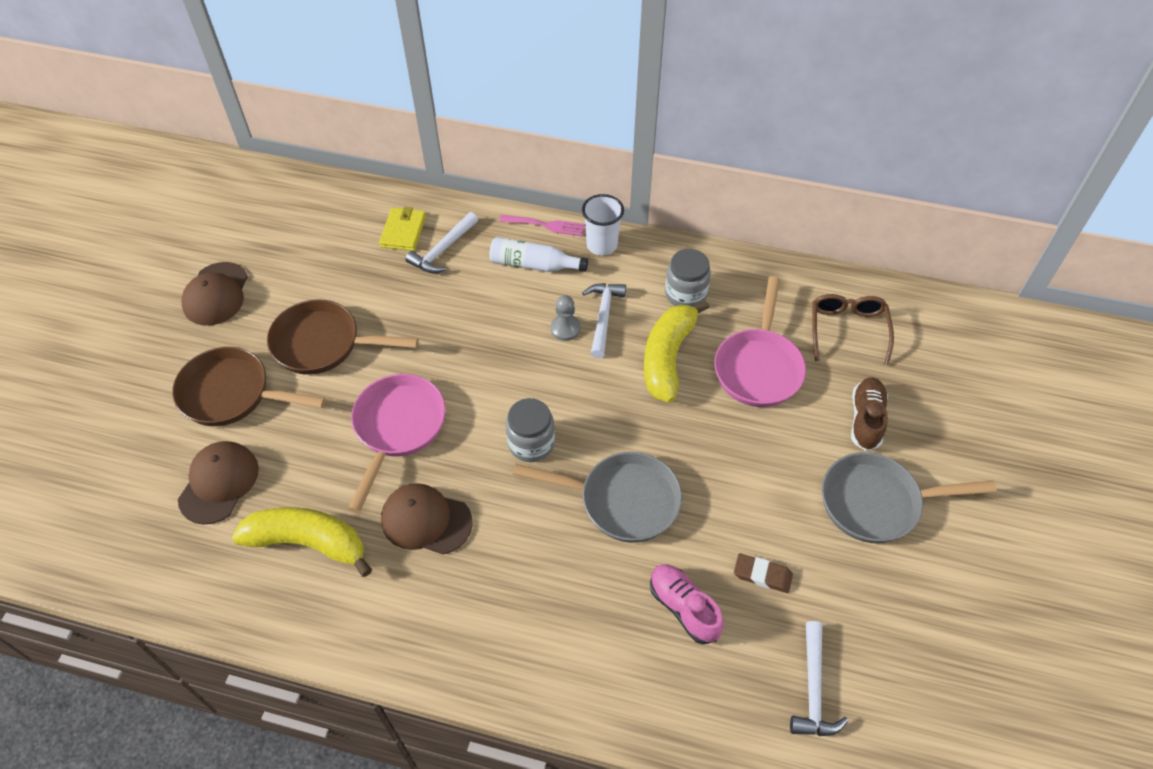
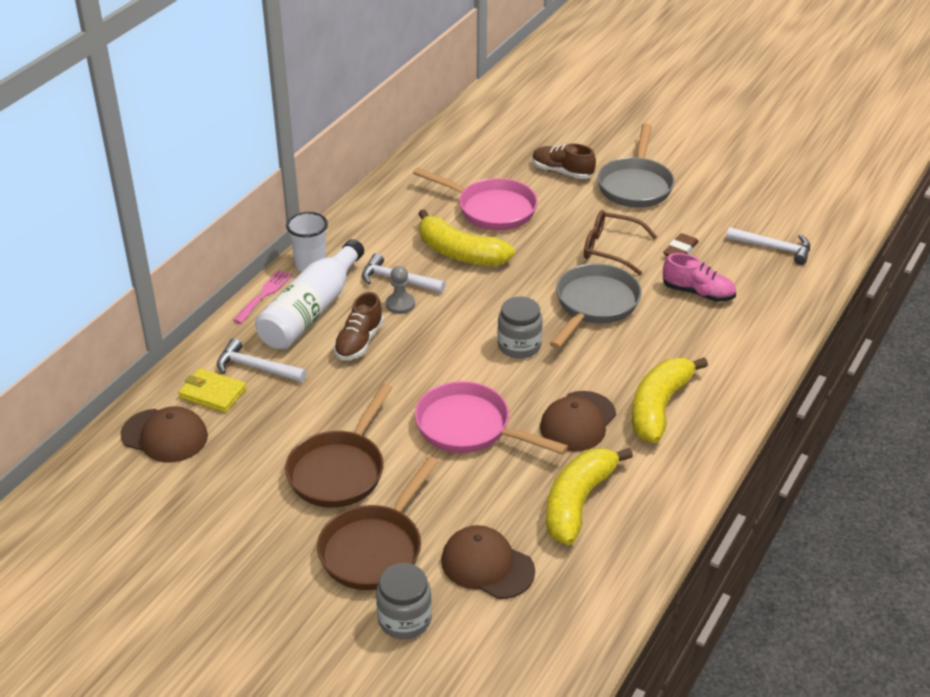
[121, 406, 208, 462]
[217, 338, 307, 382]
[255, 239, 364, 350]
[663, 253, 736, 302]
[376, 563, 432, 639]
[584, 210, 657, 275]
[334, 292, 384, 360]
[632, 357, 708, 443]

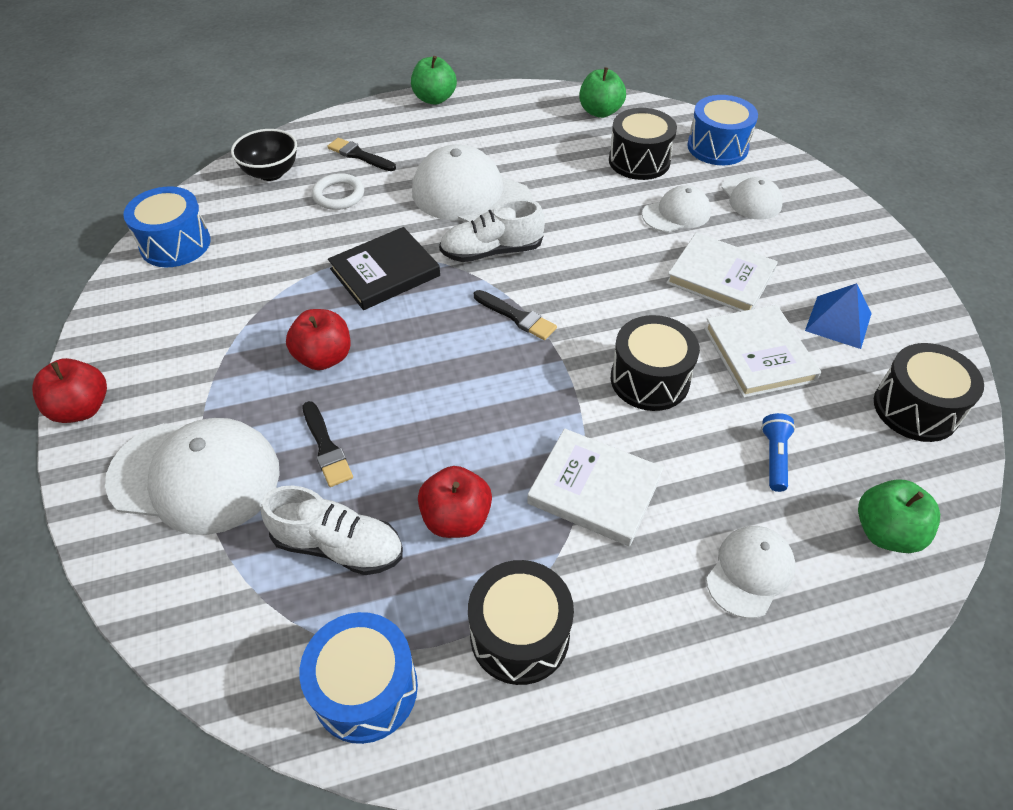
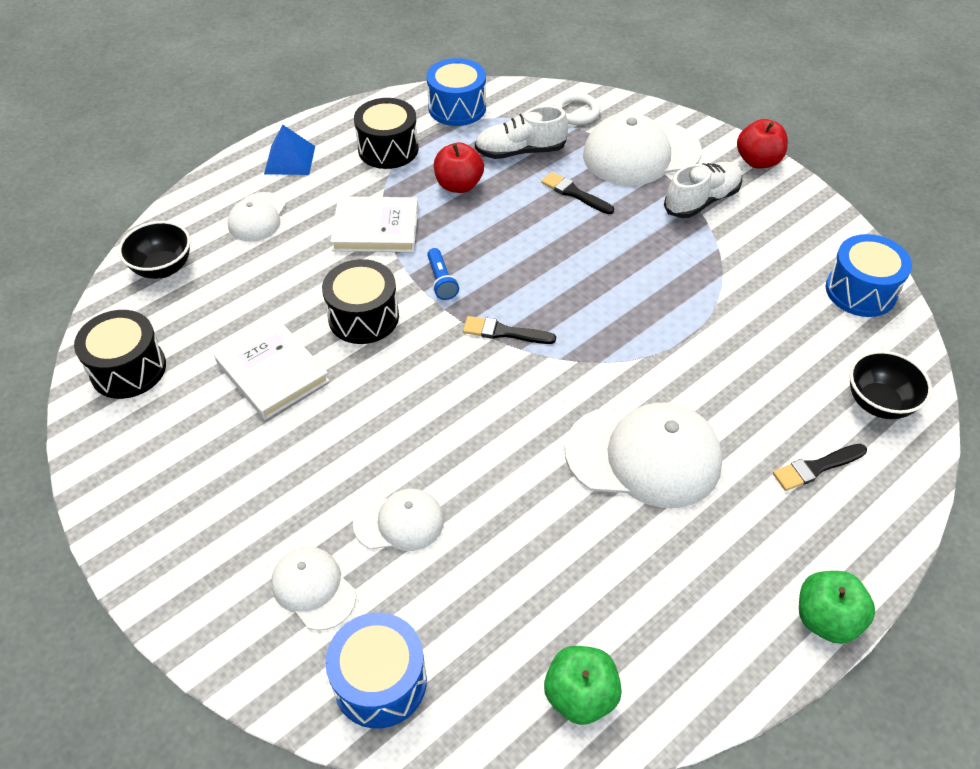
[286, 309, 350, 370] (first image)
[554, 92, 600, 125]
[773, 444, 867, 491]
[328, 227, 440, 310] (first image)
[664, 162, 742, 218]
[609, 108, 677, 180] (first image)
[353, 489, 444, 551]
[666, 233, 778, 312] (first image)
[427, 248, 459, 300]
[264, 124, 315, 175]
[118, 221, 190, 279]

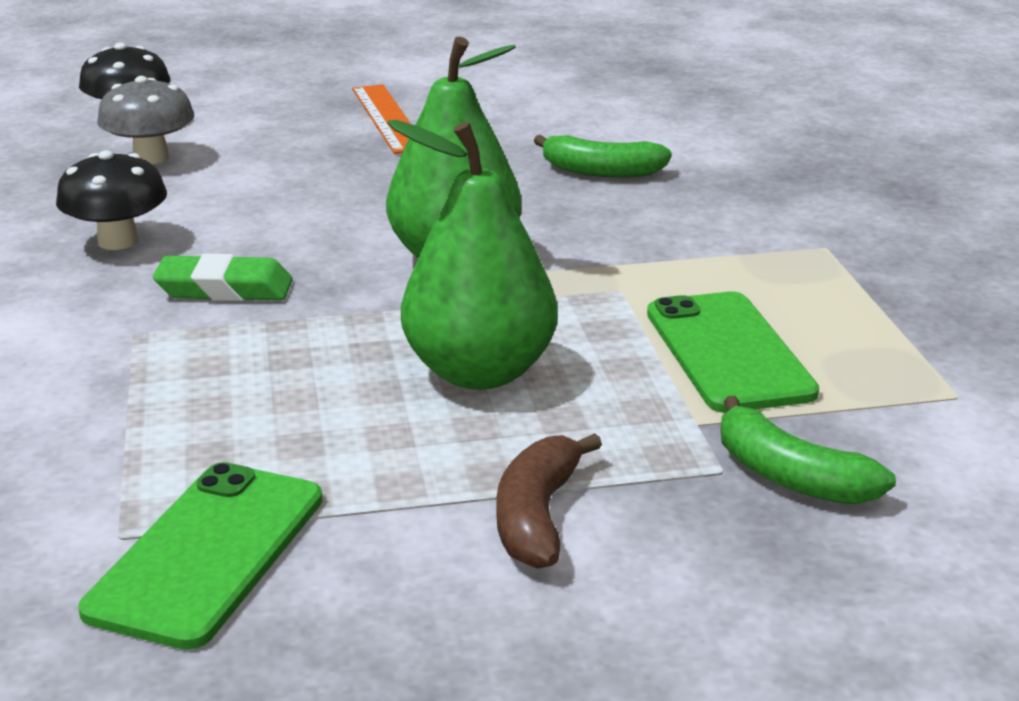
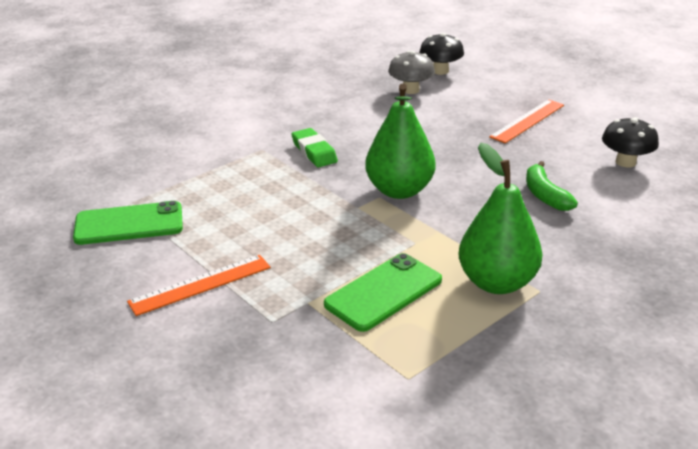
[602, 117, 659, 167]
[459, 143, 543, 294]
[127, 255, 271, 316]
[721, 396, 896, 504] (first image)

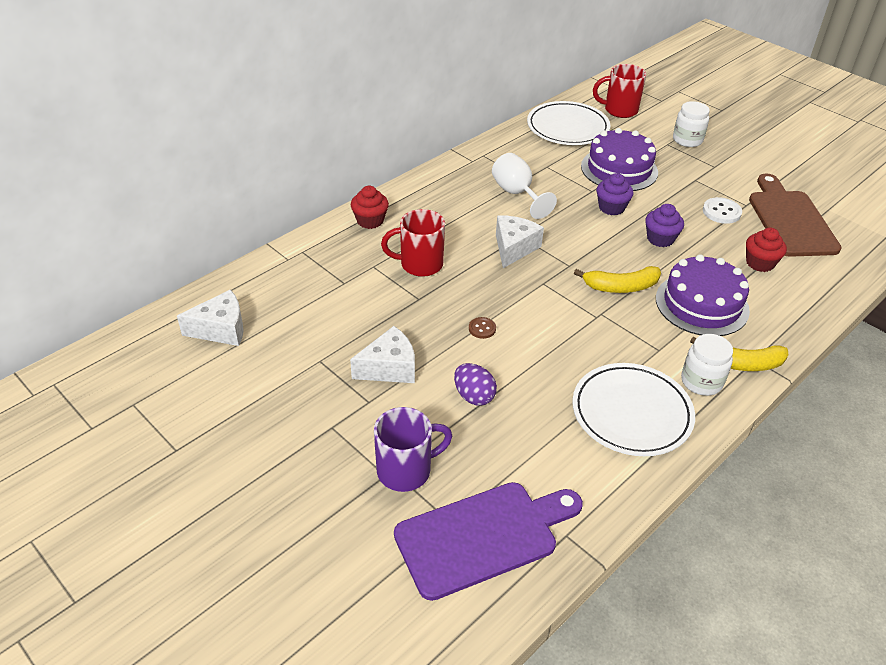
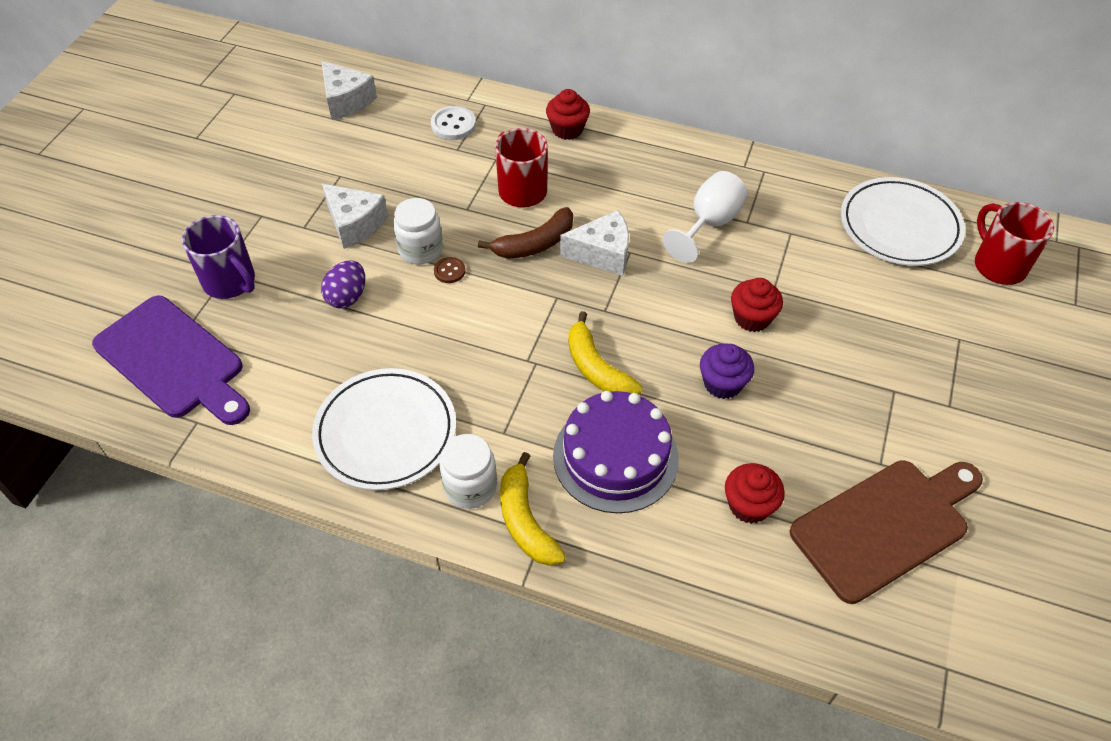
[581, 128, 658, 191] (first image)
[731, 278, 783, 332]
[393, 198, 443, 264]
[431, 106, 476, 140]
[478, 207, 573, 259]

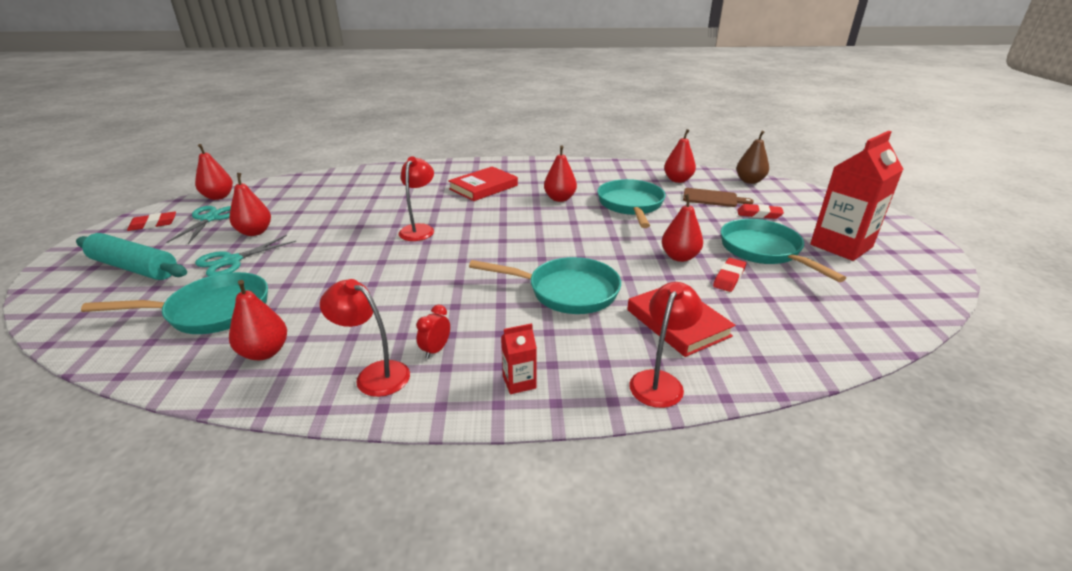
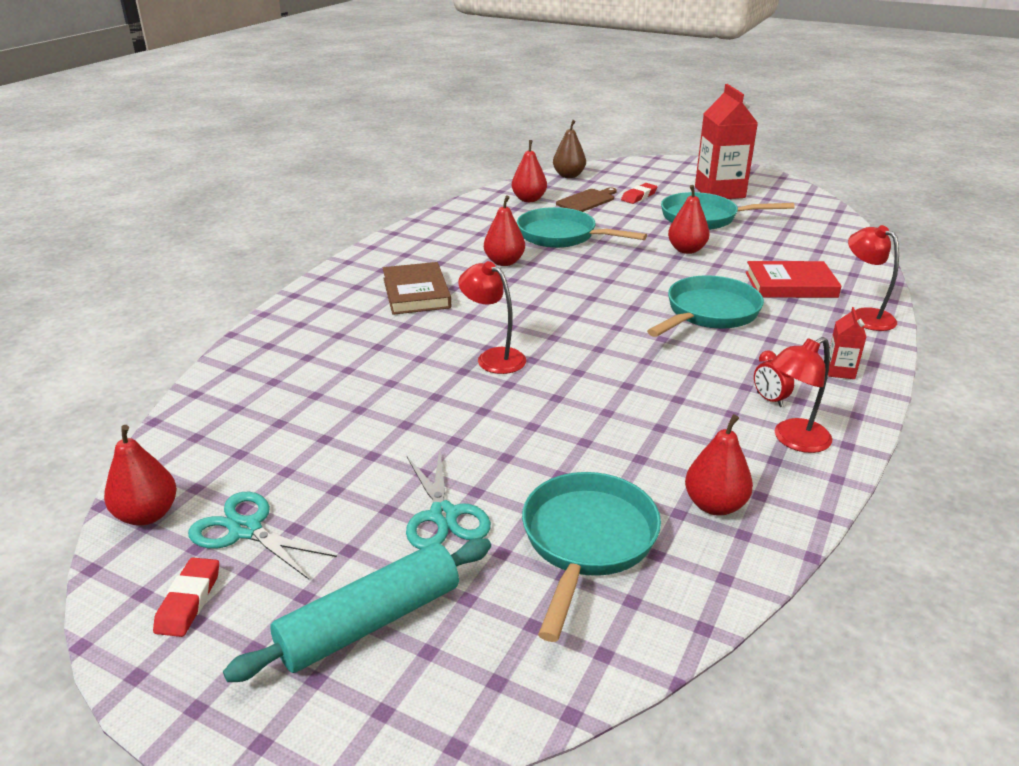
[229, 173, 271, 236] (first image)
[383, 262, 451, 315]
[713, 258, 746, 292] (first image)

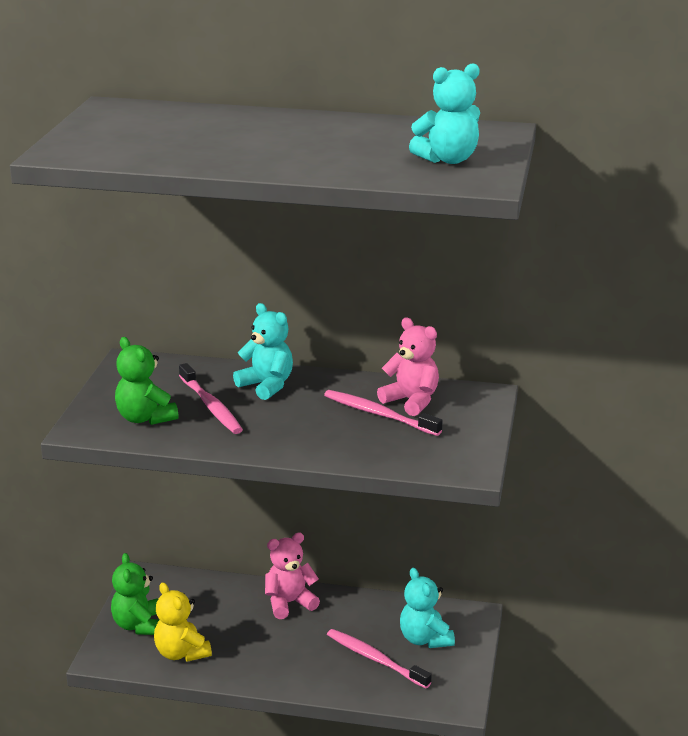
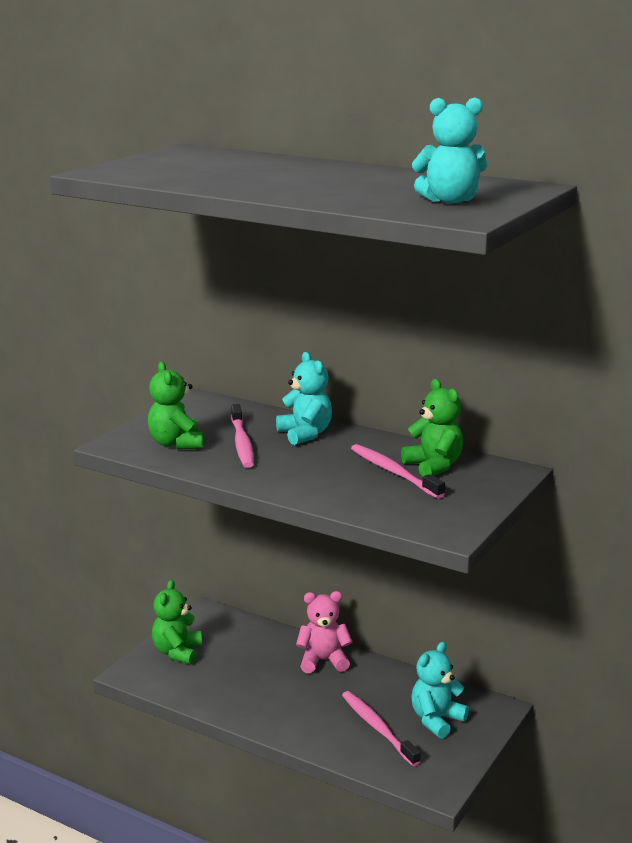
[154, 582, 212, 662] (first image)
[401, 379, 463, 477]
[411, 642, 469, 739]

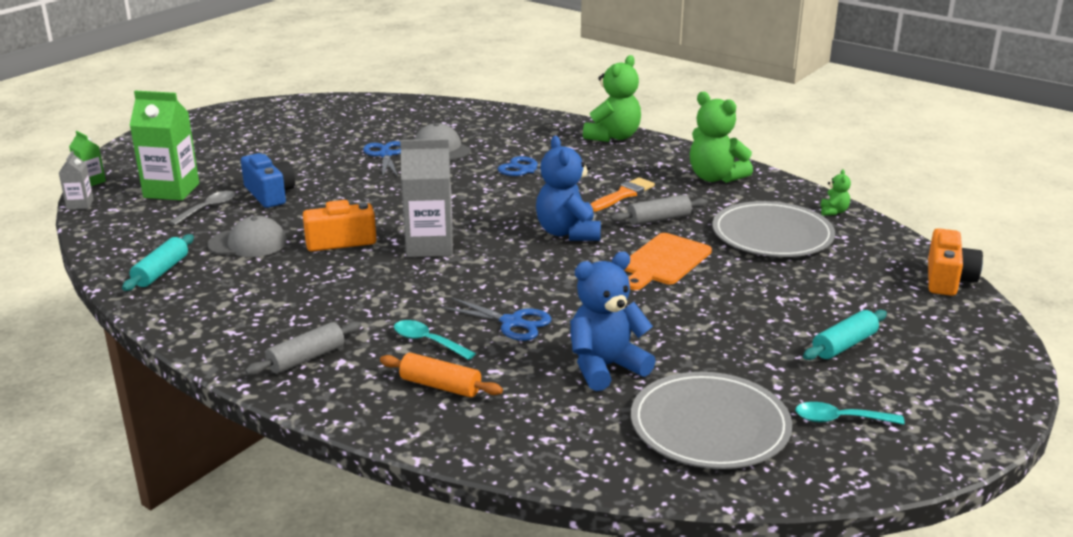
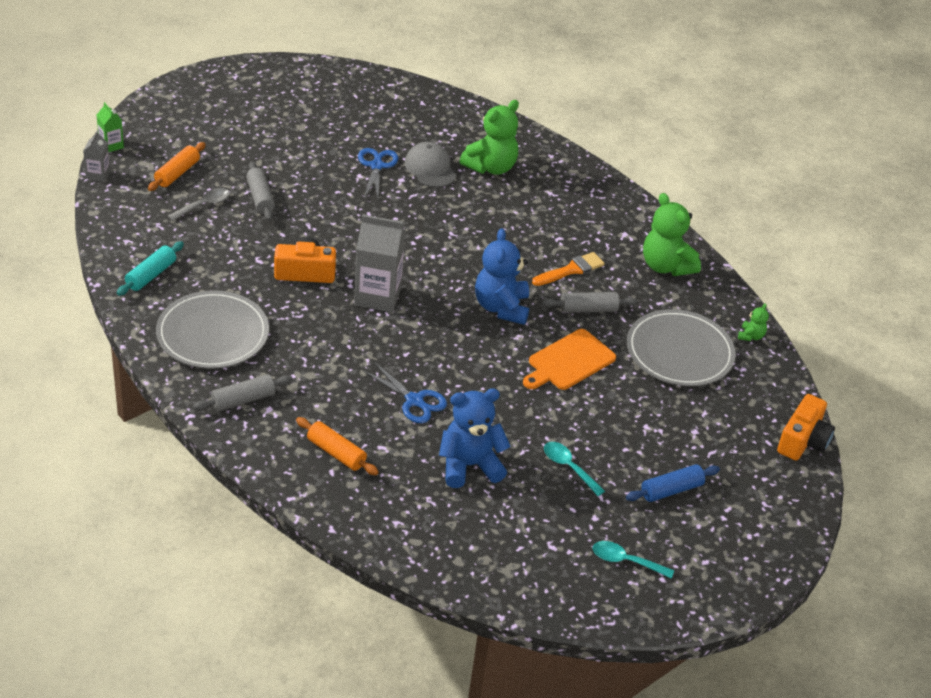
[148, 142, 206, 191]
[207, 216, 287, 257] (first image)
[246, 161, 275, 221]
[544, 442, 605, 496]
[498, 156, 584, 181] (first image)
[460, 100, 519, 175]
[156, 291, 269, 369]
[626, 464, 720, 502]

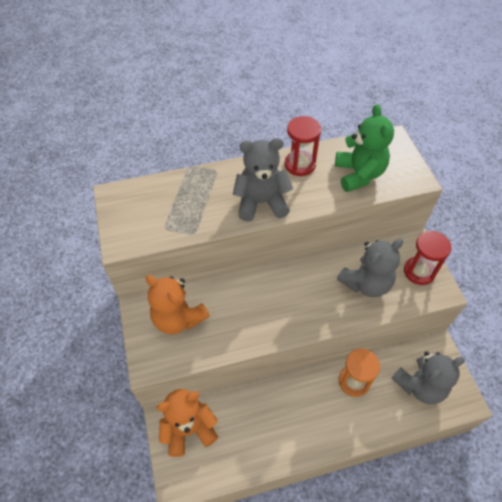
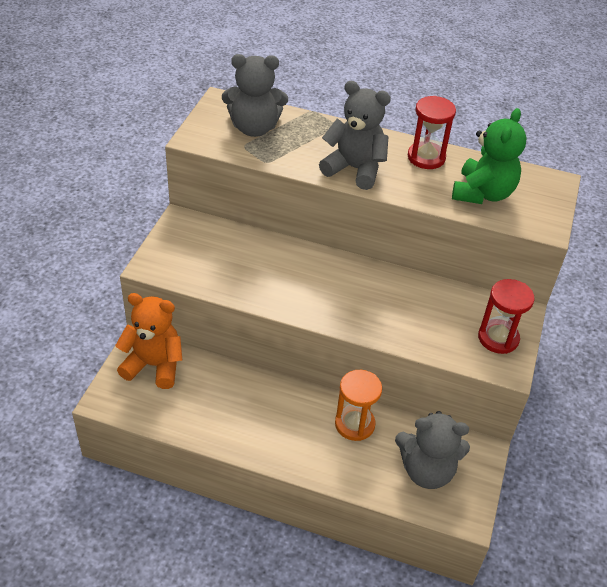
[146, 275, 210, 334] (first image)
[222, 54, 288, 137]

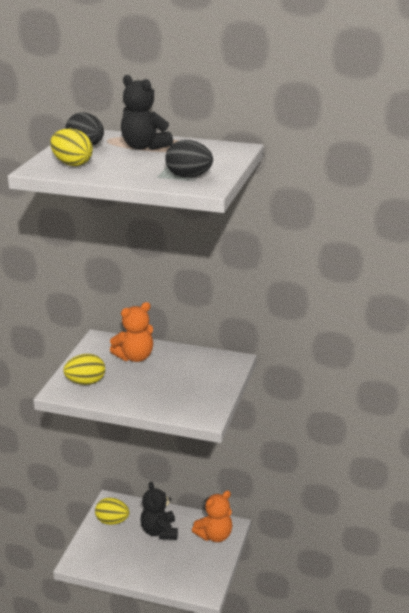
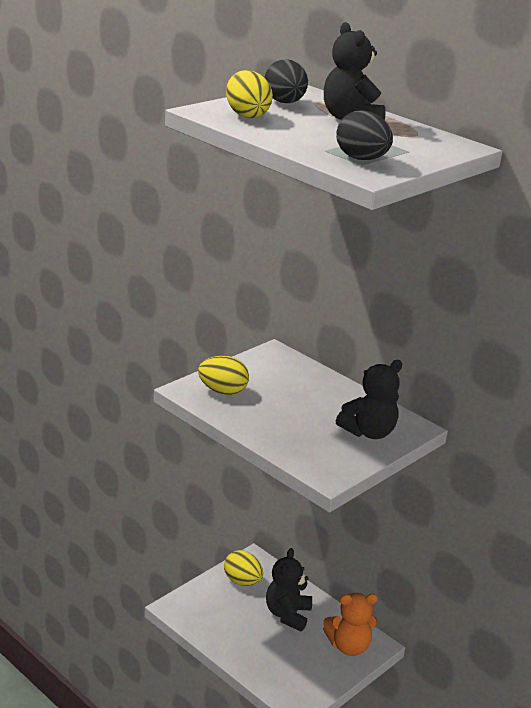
[110, 302, 153, 362] (first image)
[336, 360, 402, 439]

